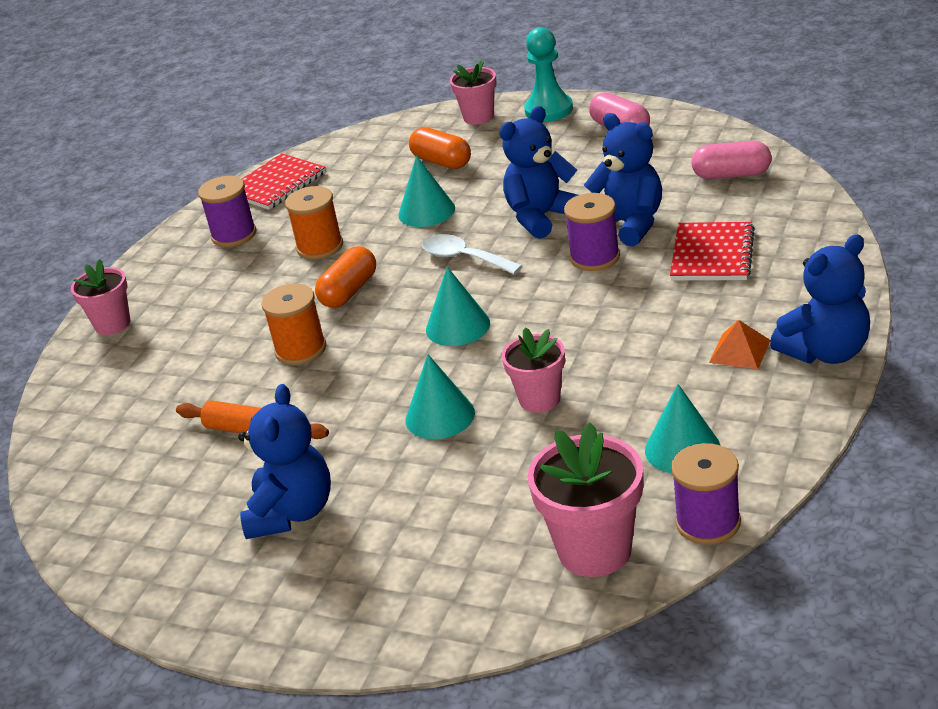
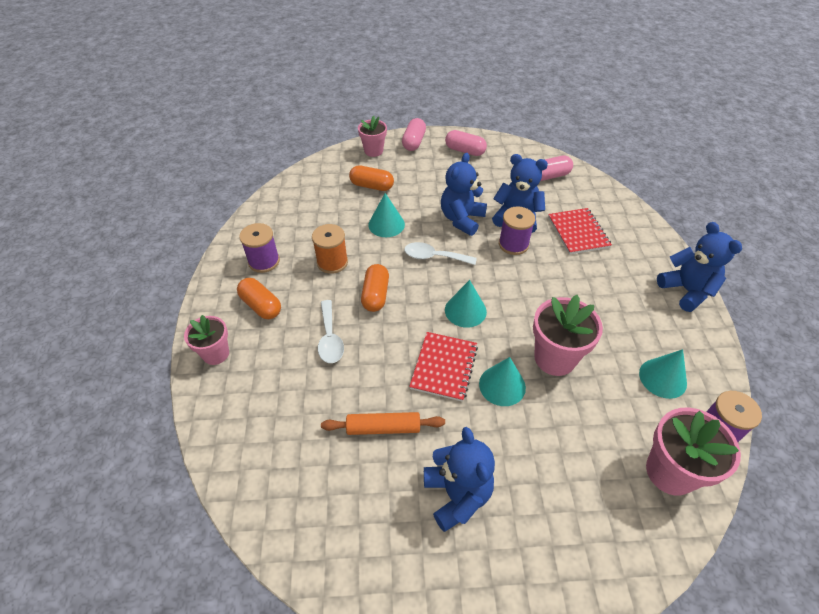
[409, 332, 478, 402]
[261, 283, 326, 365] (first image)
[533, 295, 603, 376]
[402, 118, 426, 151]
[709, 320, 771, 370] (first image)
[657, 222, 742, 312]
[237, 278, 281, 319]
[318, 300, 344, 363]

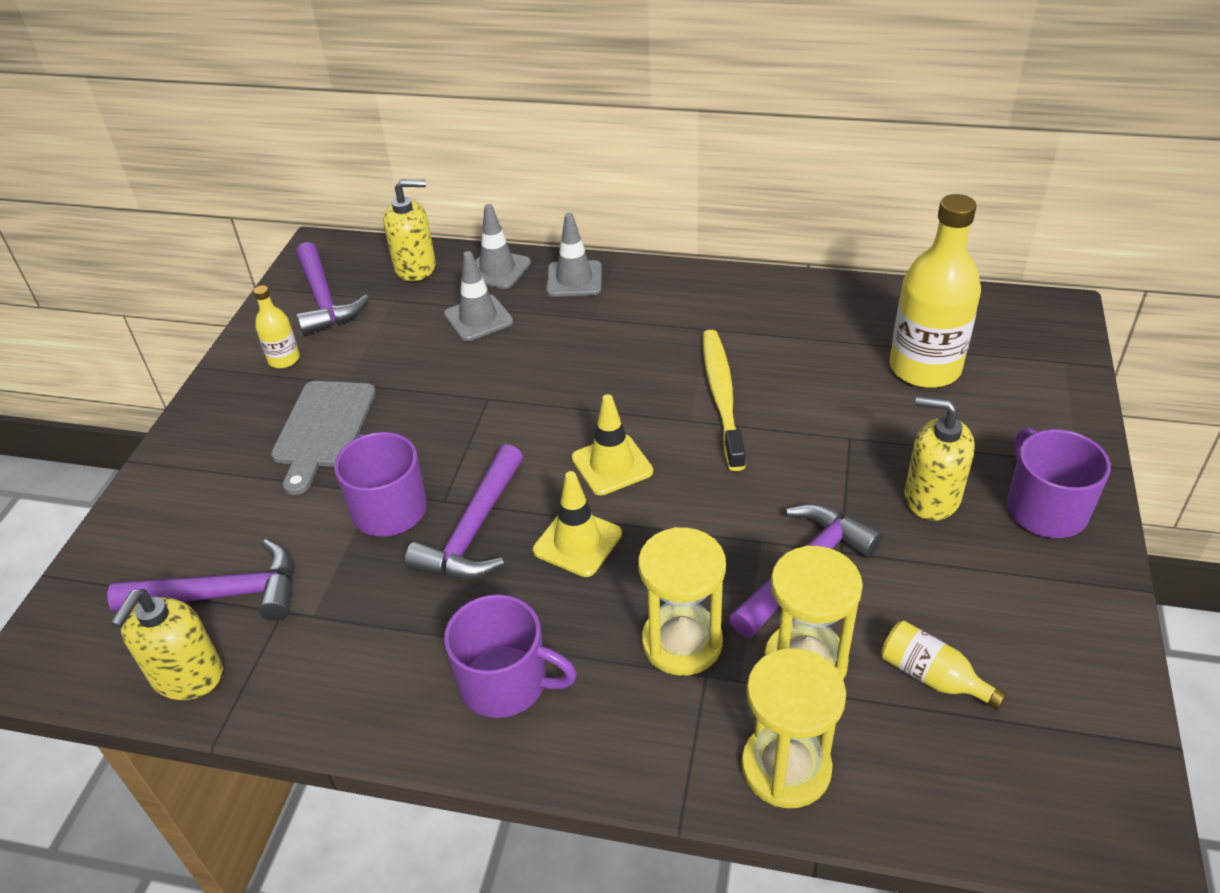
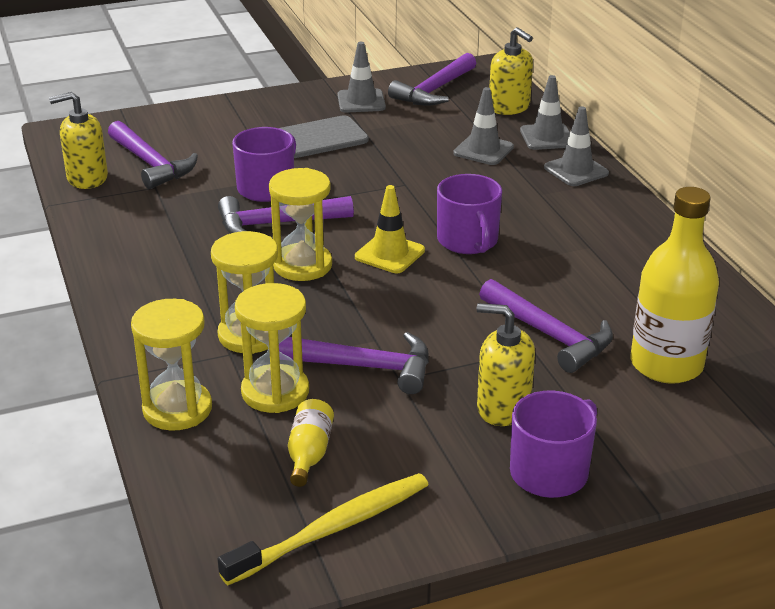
[338, 42, 386, 112]
[437, 174, 502, 254]
[269, 168, 332, 281]
[218, 473, 429, 585]
[476, 303, 535, 426]
[479, 279, 613, 373]

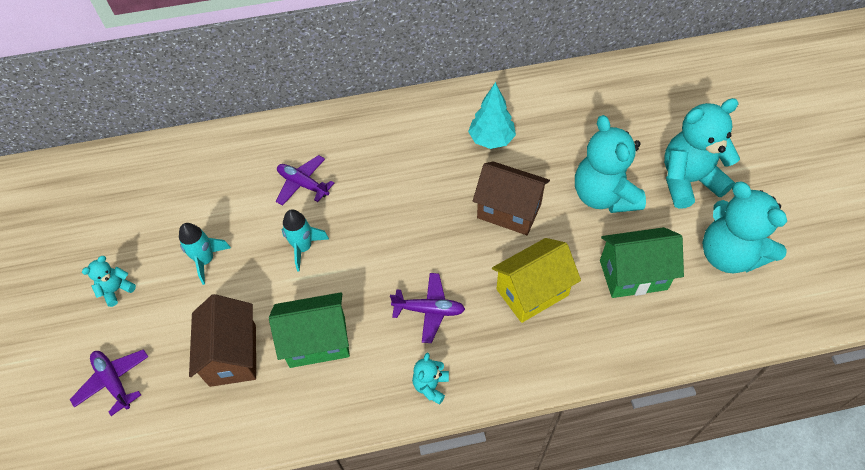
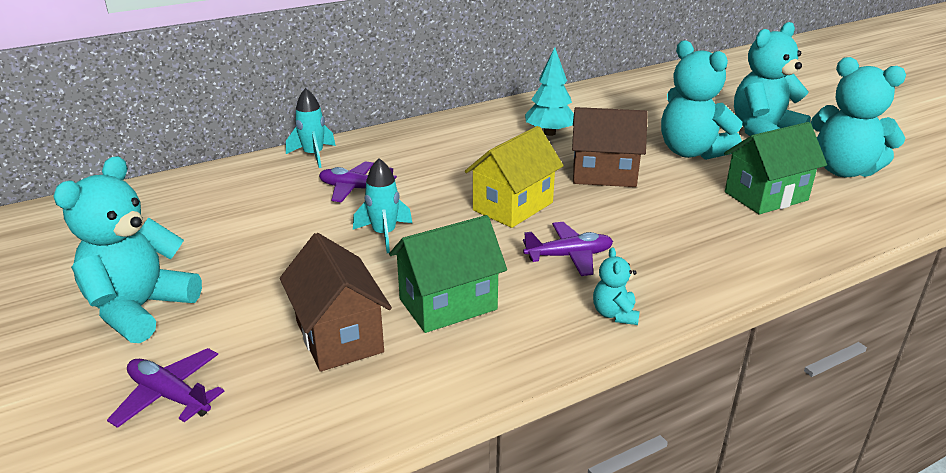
[53, 156, 202, 343]
[286, 88, 336, 168]
[465, 126, 564, 228]

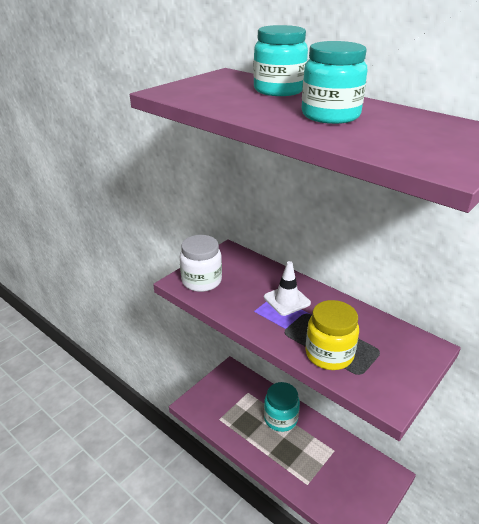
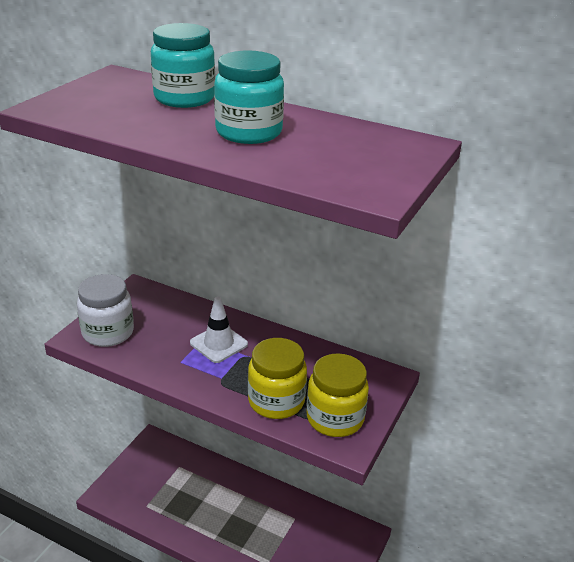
[264, 382, 300, 432] (first image)
[307, 353, 369, 437]

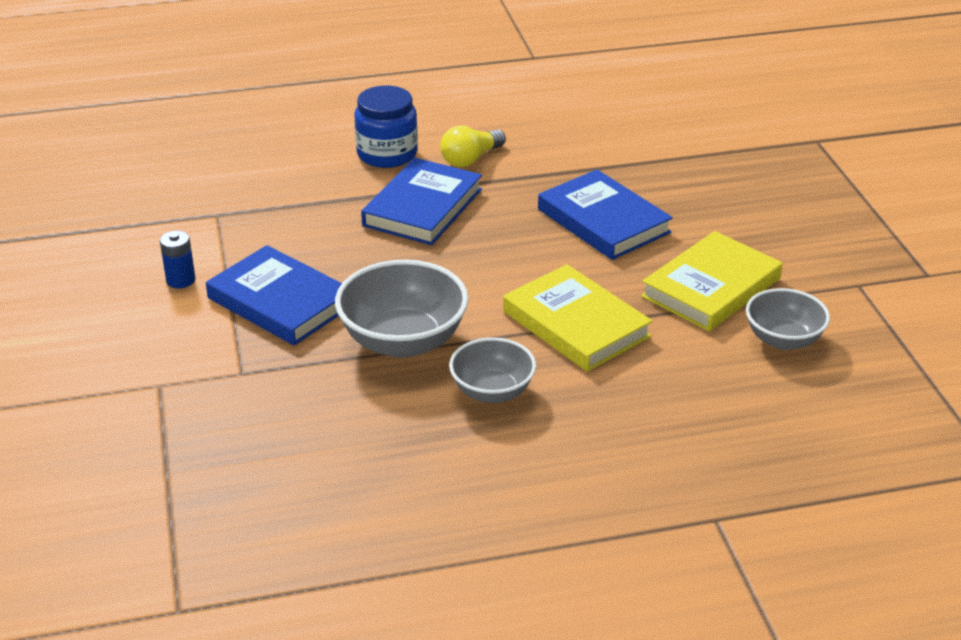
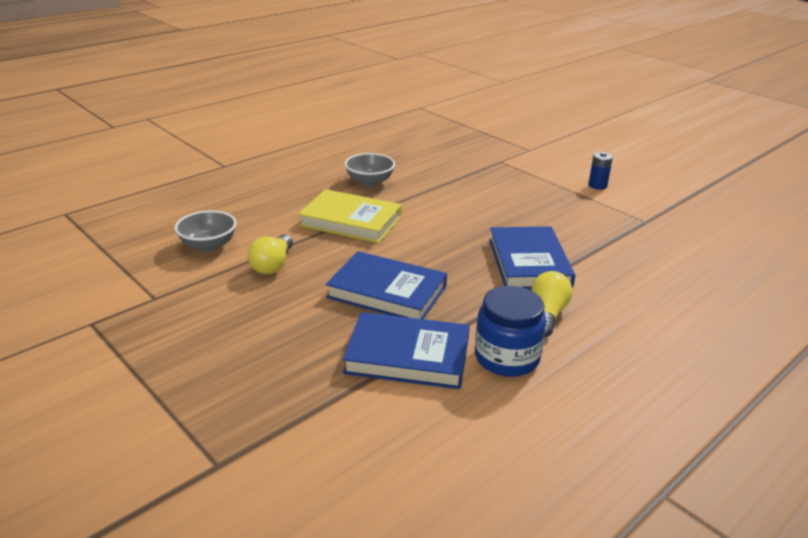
[342, 312, 470, 389]
[335, 260, 469, 358] (first image)
[475, 286, 546, 377]
[247, 234, 293, 274]

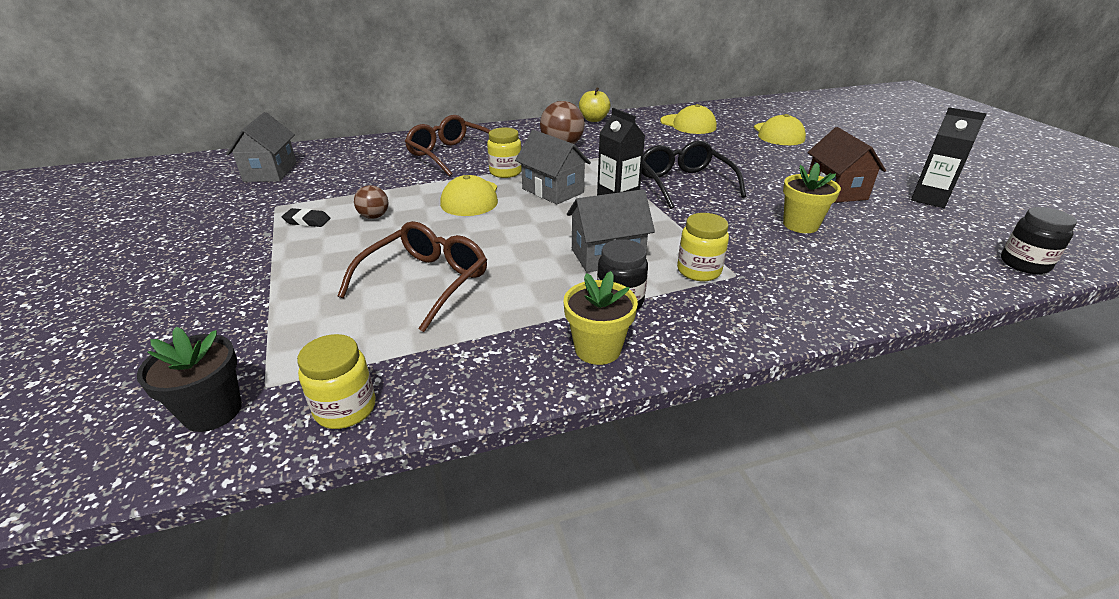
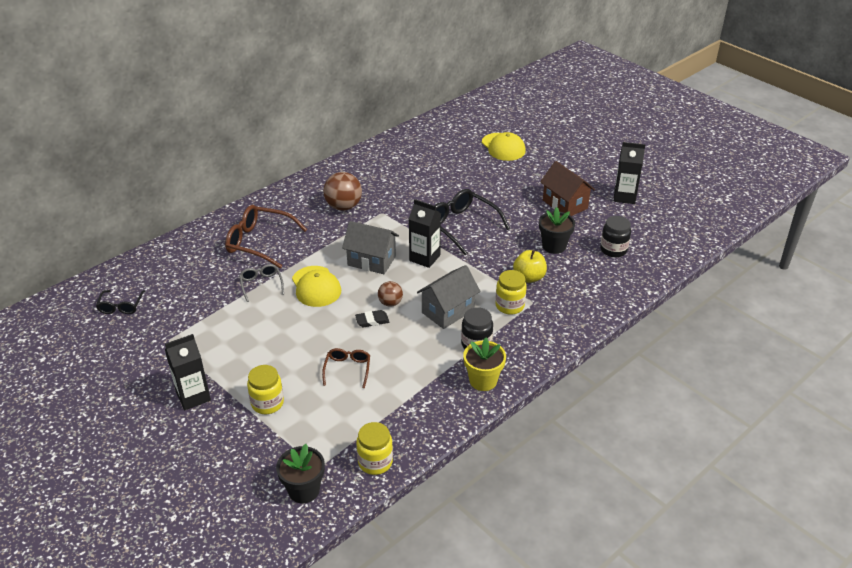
[96, 290, 145, 314]
[355, 310, 389, 327]
[322, 348, 370, 388]
[378, 281, 403, 307]
[247, 365, 284, 414]
[513, 250, 547, 283]
[660, 104, 717, 134] (first image)
[539, 207, 575, 254]
[600, 216, 631, 257]
[165, 334, 211, 410]
[239, 264, 284, 302]

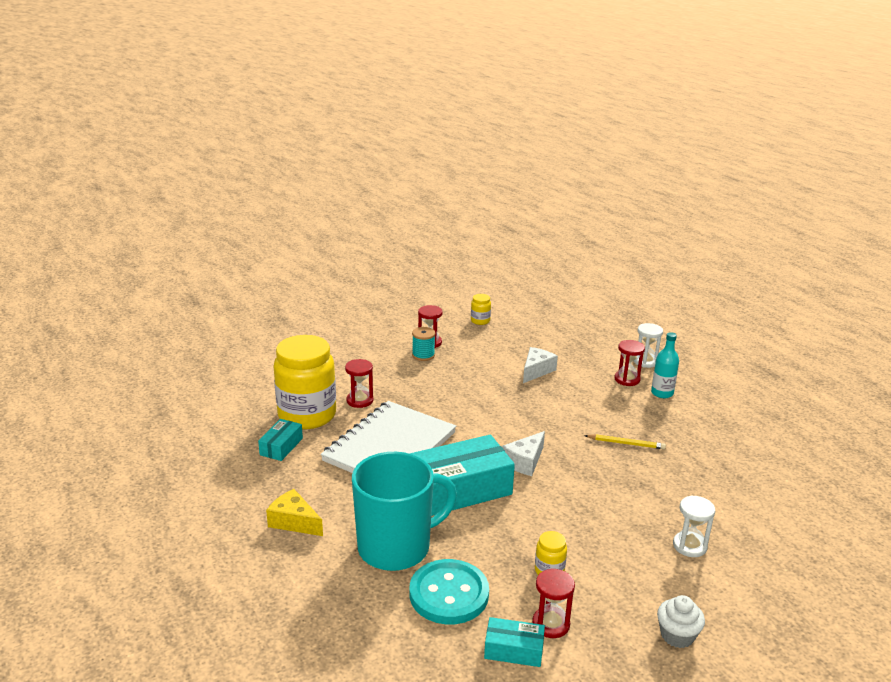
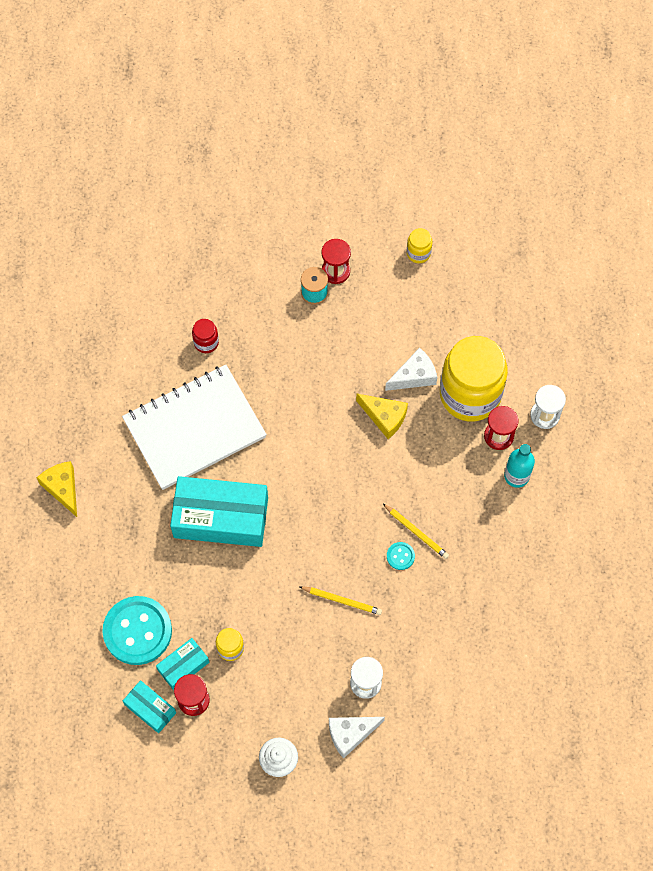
[156, 638, 209, 690]
[440, 336, 508, 422]
[192, 319, 219, 353]
[352, 452, 457, 571] (first image)
[329, 717, 385, 759]
[299, 586, 382, 615]
[356, 393, 408, 439]
[387, 542, 415, 570]

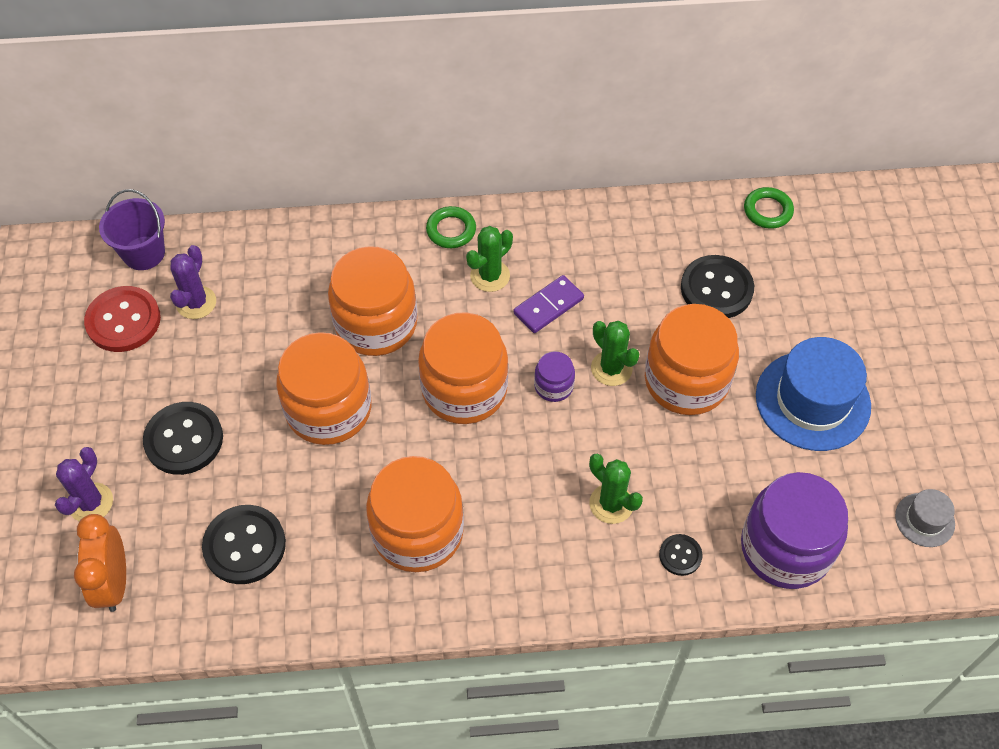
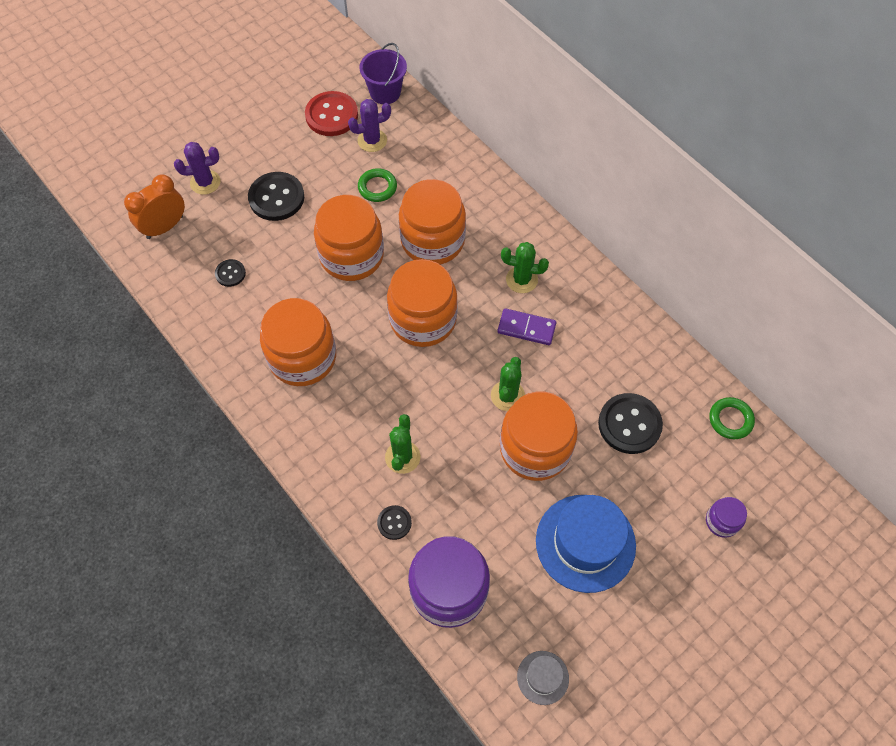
[215, 259, 246, 287]
[358, 168, 397, 202]
[706, 497, 747, 538]

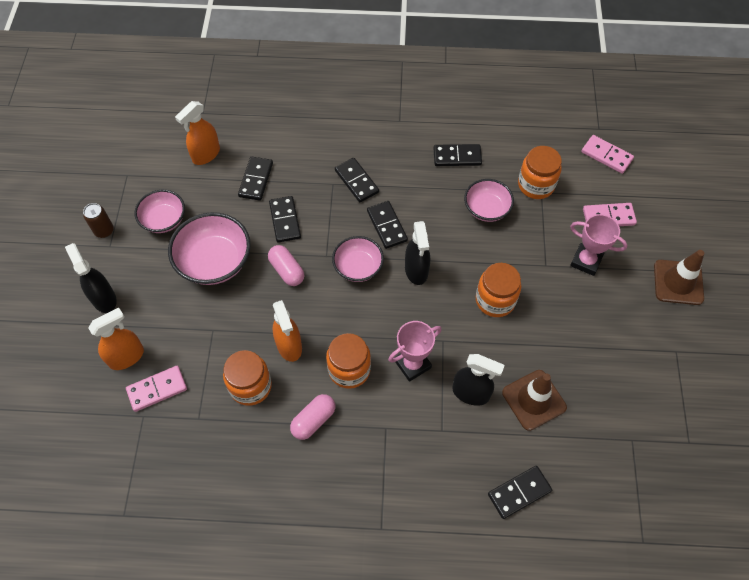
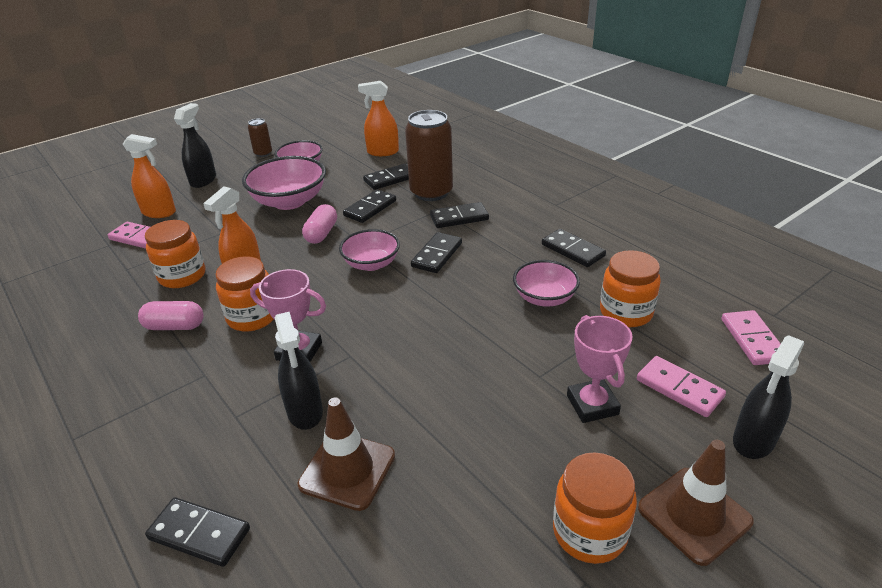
[430, 202, 489, 228]
[733, 335, 804, 459]
[553, 452, 637, 564]
[405, 110, 453, 201]

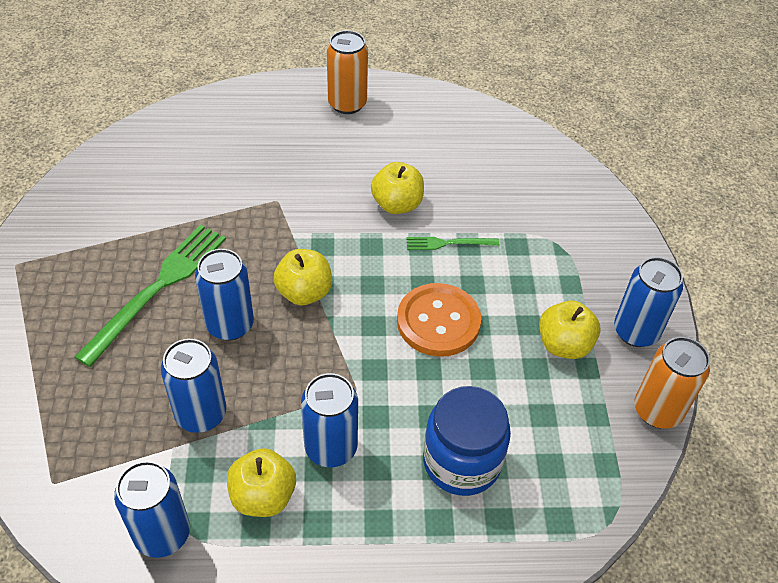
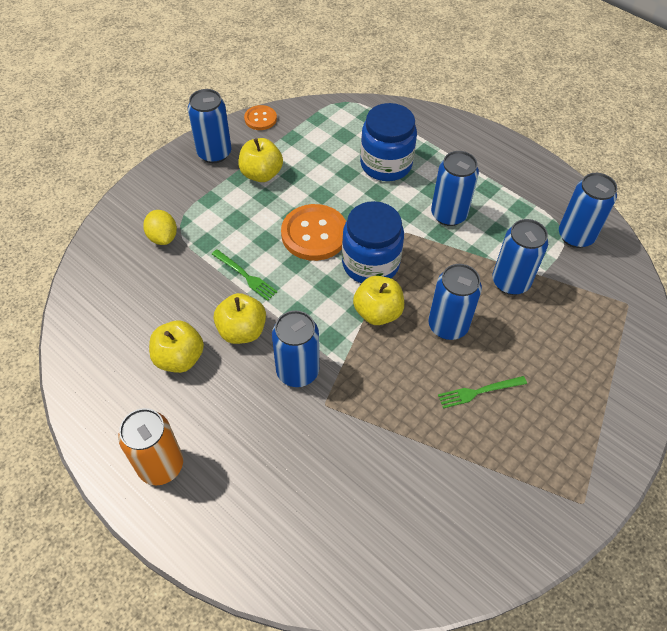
[438, 376, 527, 408]
[149, 321, 204, 373]
[244, 105, 277, 130]
[143, 210, 177, 245]
[272, 310, 319, 387]
[342, 201, 404, 283]

